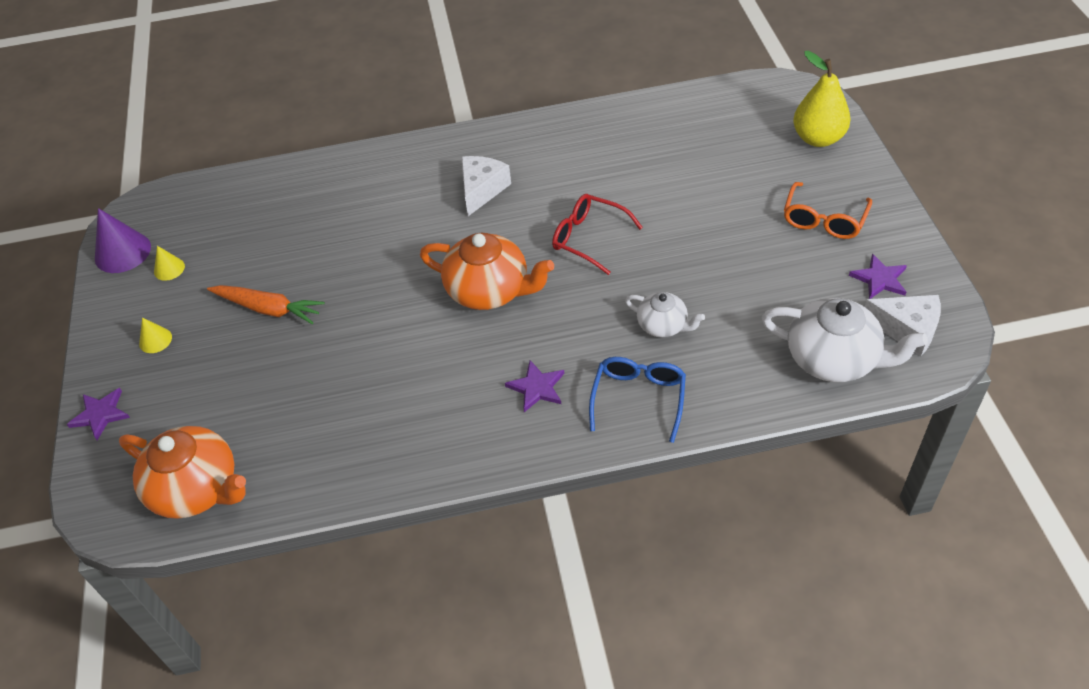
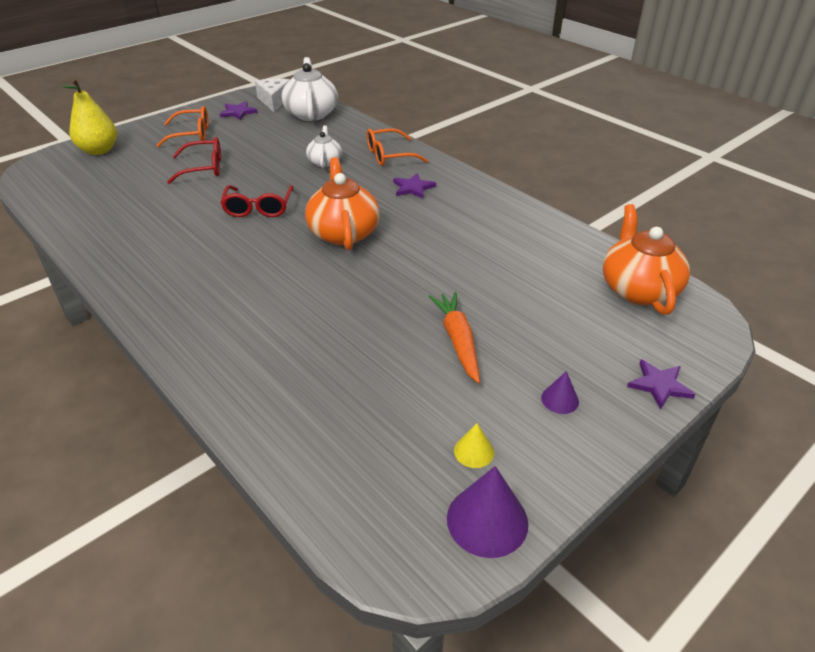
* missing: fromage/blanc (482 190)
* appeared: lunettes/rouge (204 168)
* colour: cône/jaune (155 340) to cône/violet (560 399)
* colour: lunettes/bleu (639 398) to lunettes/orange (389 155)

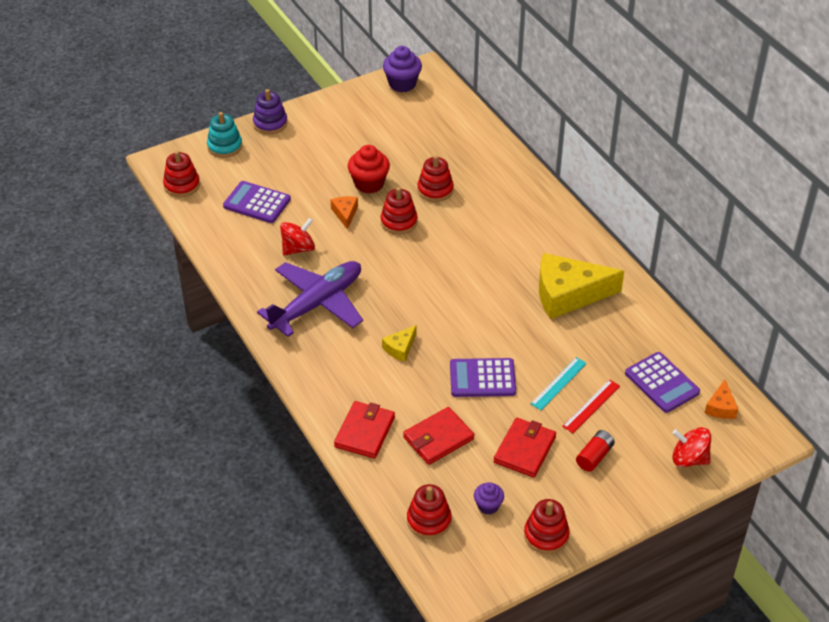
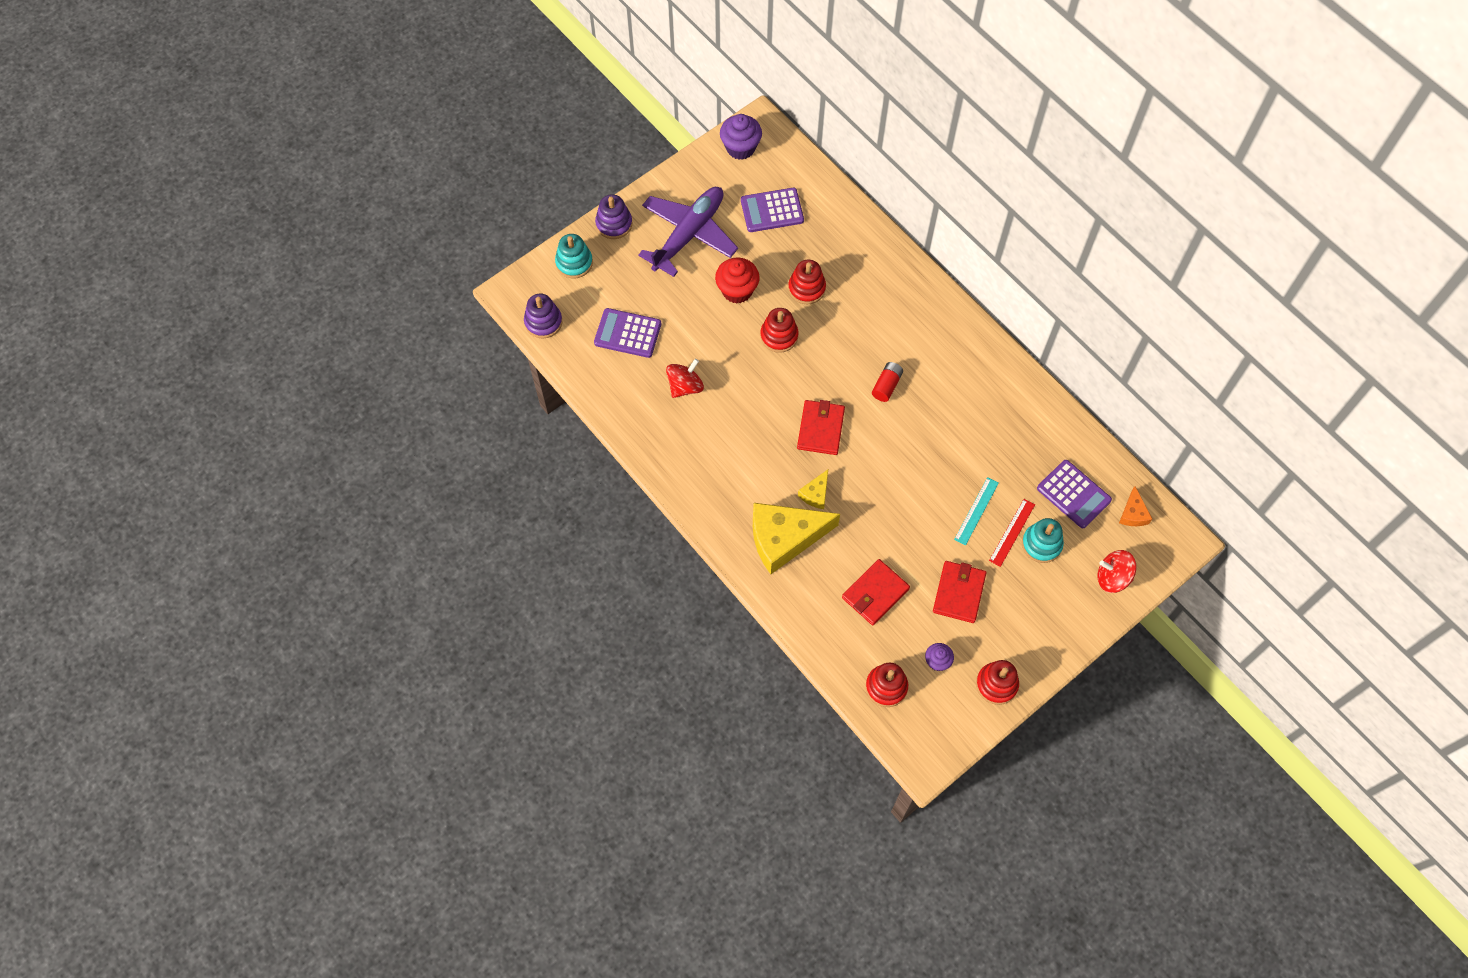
* missing: fromage/orange (345 214)
* appeared: jouet à empiler/turquoise (1041 544)
* relocated: avion/violet (317 304) to (689 234)
* relocated: portefeuille/rouge (364 432) to (820 429)
* relocated: calculatrice/violet (482 378) to (772 211)
* relocated: fromage/jaune (568 294) to (784 538)
* relocated: pile/rouge (594 456) to (886 385)
* colour: jouet à empiler/rouge (182 185) to jouet à empiler/violet (543 322)

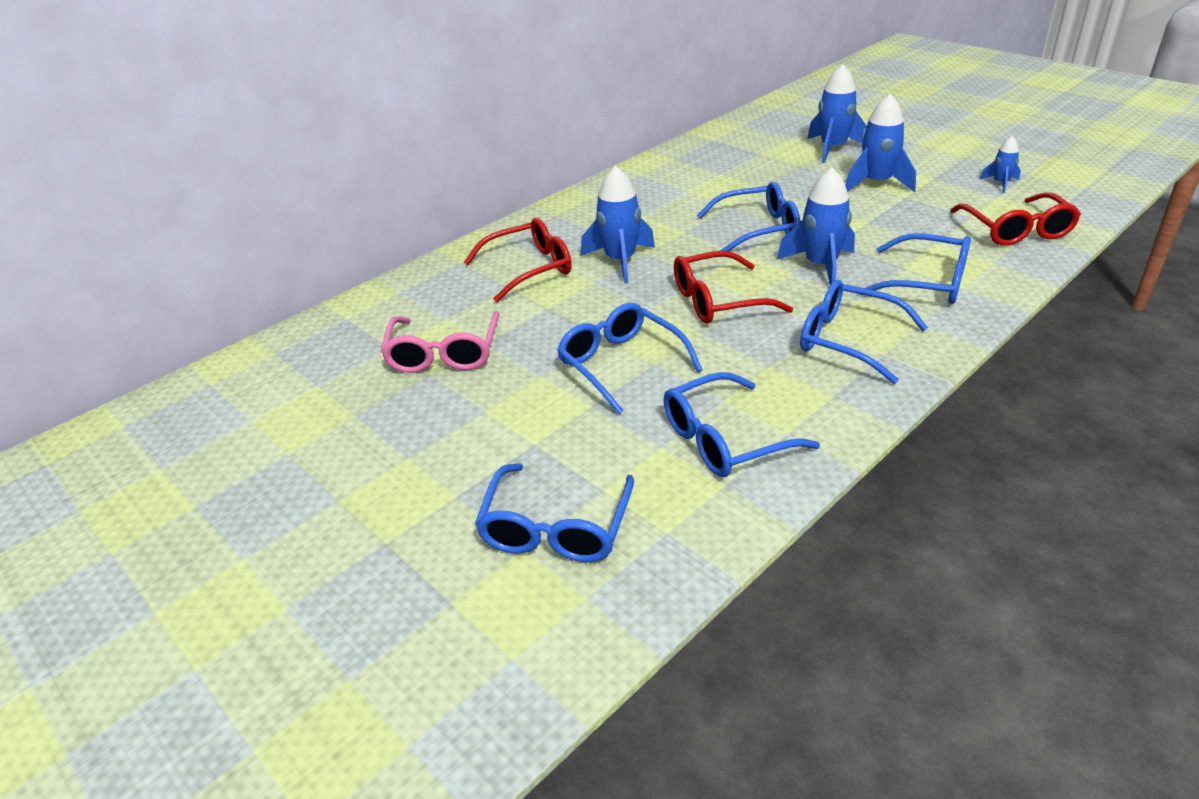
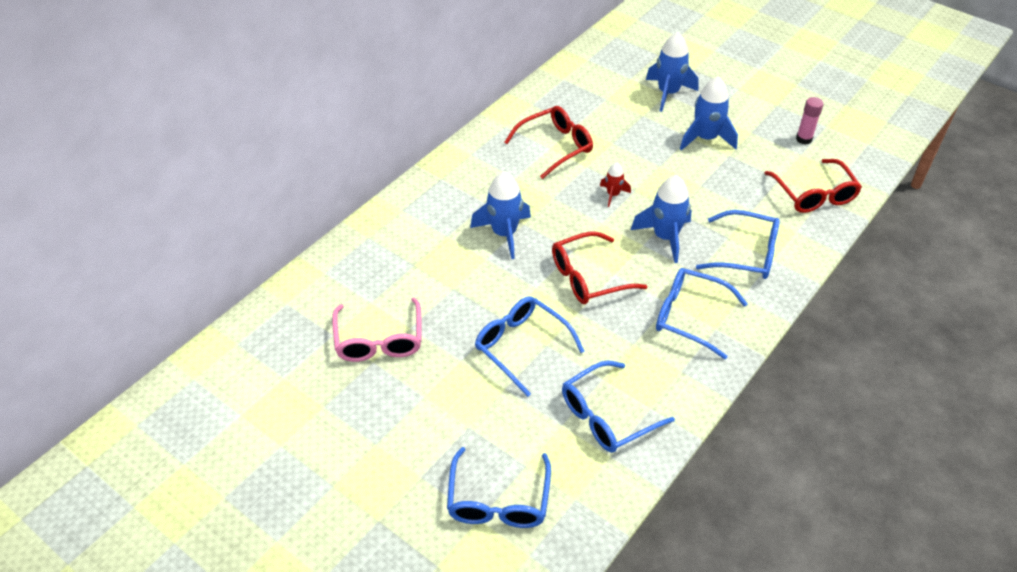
* relocated: lunettes/rouge (529 268) to (555 146)
* exchanged: lunettes/bleu (758 229) to fusée/rouge (613 195)
* exchanged: fusée/bleu (1000 183) to bâton de colle/rose (804 139)

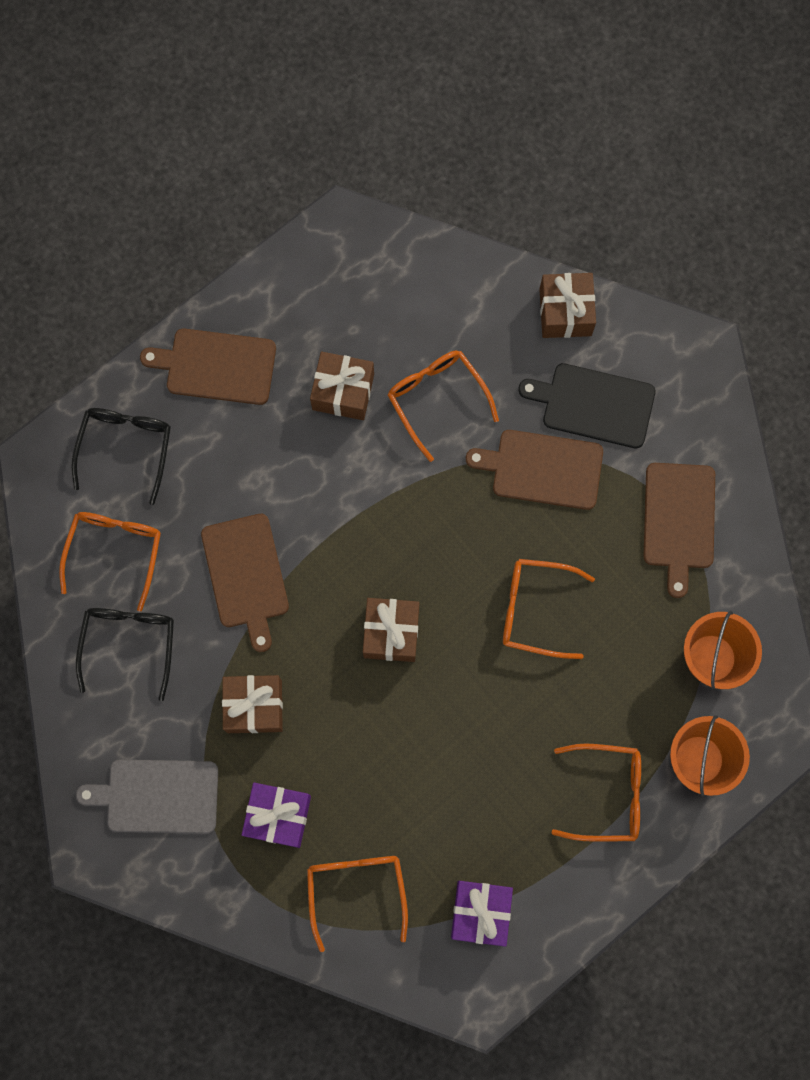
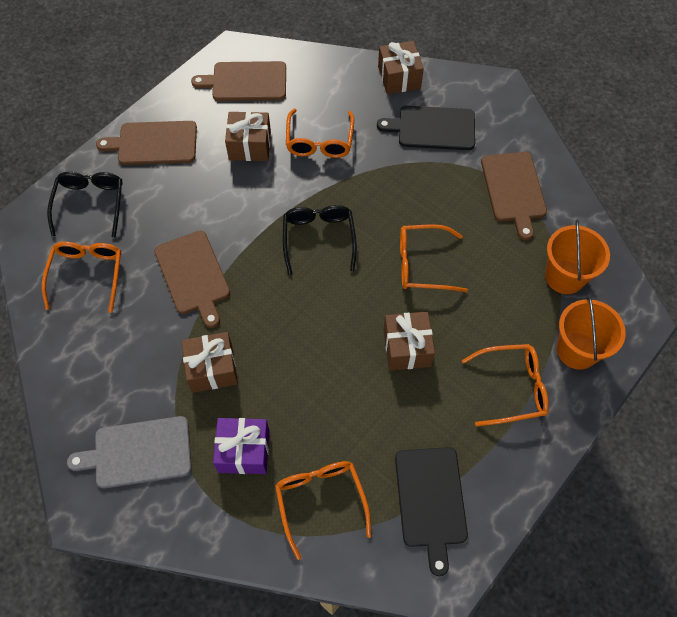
* relocated: lunettes/noir (129 644) to (319 239)
* relocated: cadeau/marron (391 633) to (407 348)
* relocated: planche à découper/marron (542 469) to (246 81)
* exchanged: cadeau/violet (480 912) to planche à découper/noir (430 501)
* spun: lunettes/orange (437 400) = (319 141) 135 degrees counterclockwise

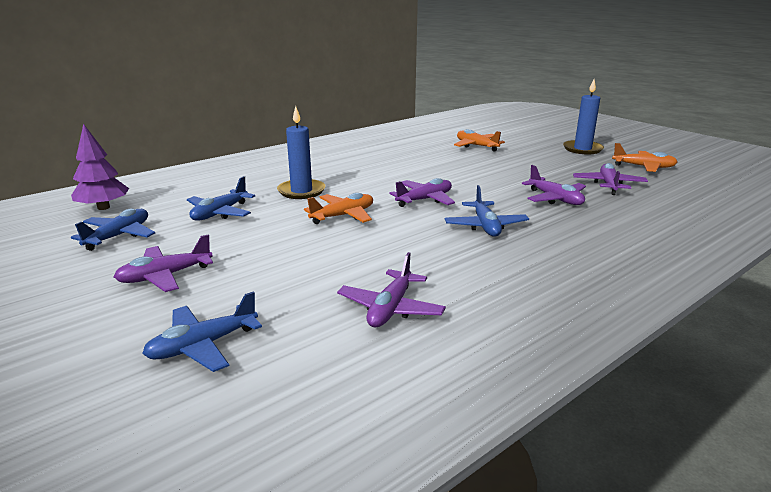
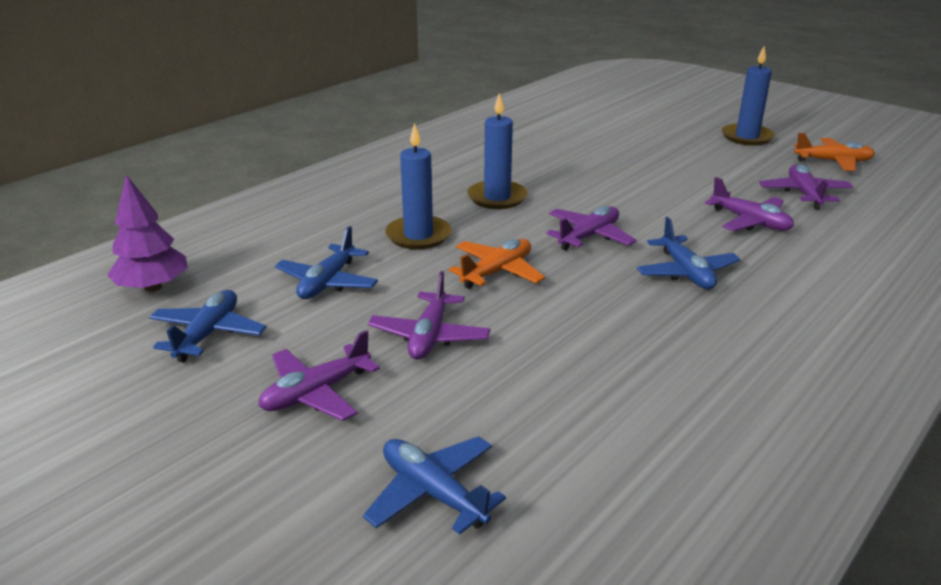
* missing: avion/orange (476 146)
* appeared: bougie/bleu (497 198)
* relocated: avion/violet (390 308) to (429 336)
* spun: avion/bleu (203 346) = (433 493) 90 degrees clockwise

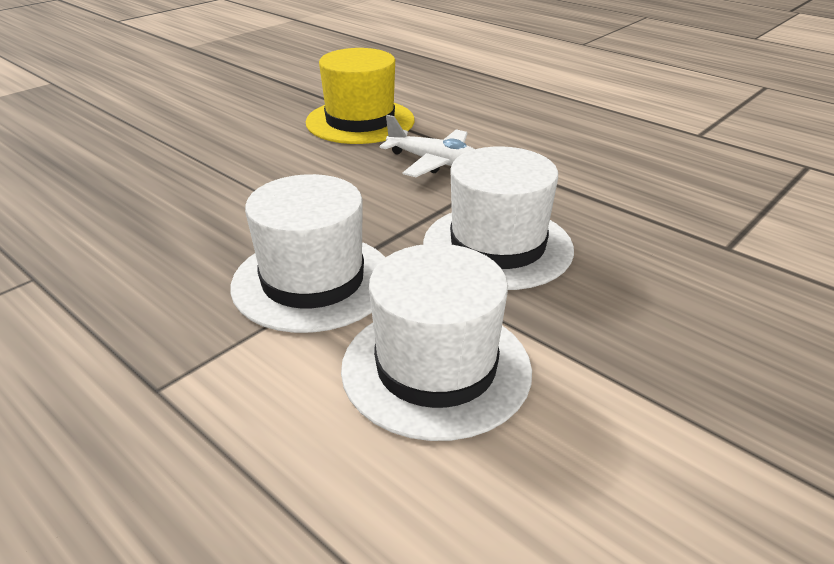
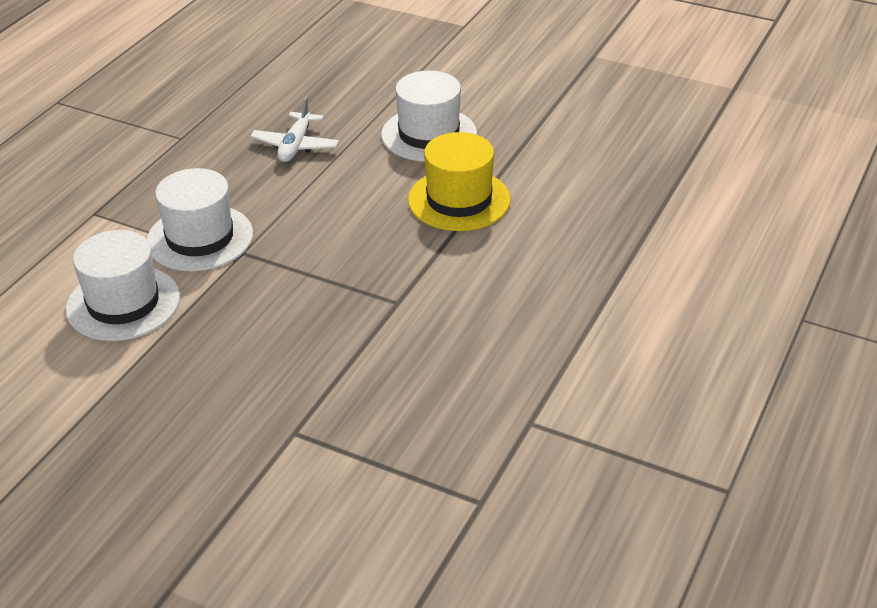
* relocated: avion/blanc (434 162) to (295 145)
* relocated: chapeau/blanc (497 246) to (429 134)

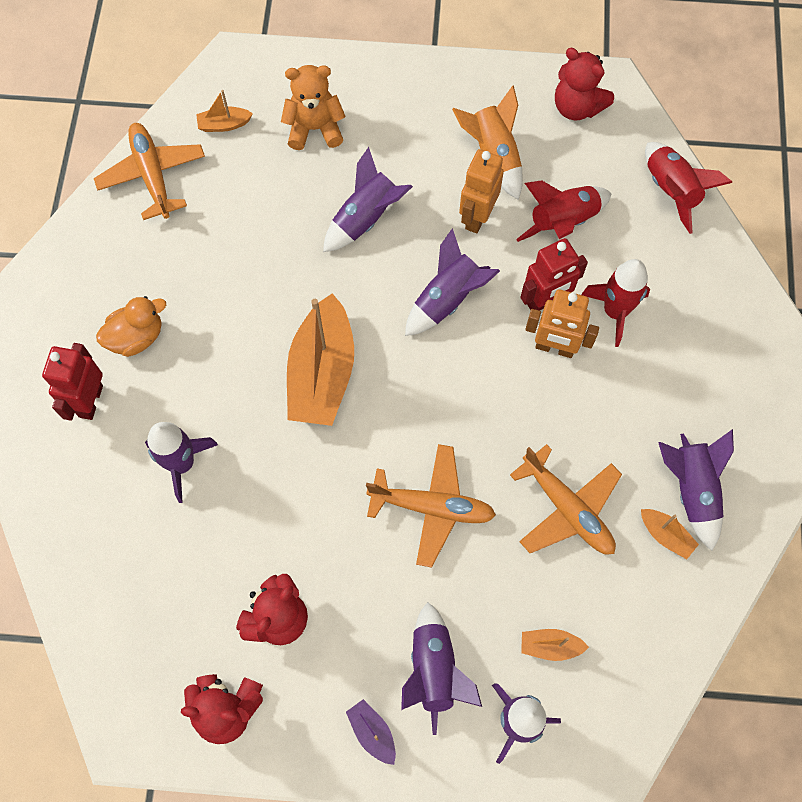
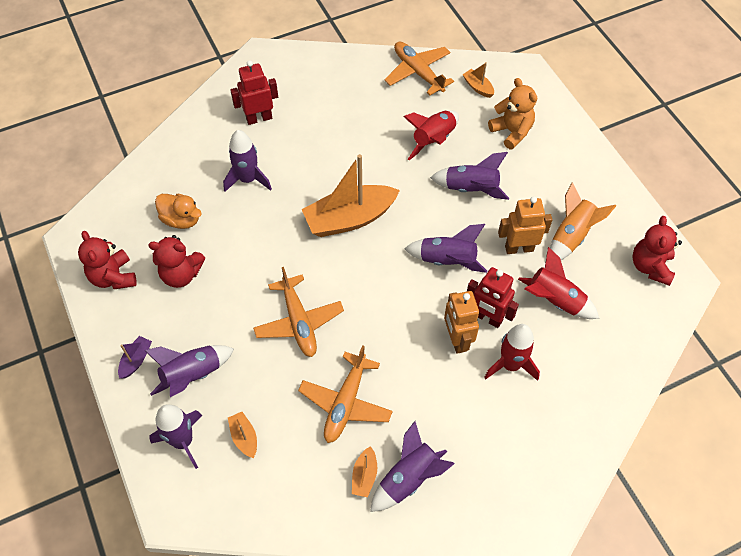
* relocated: canard/orange (136 337) to (181 219)
* relocated: fusée/rouge (671 191) to (433 140)
* spun: avion/orange (152 175) = (418 72) 75 degrees counterclockwise

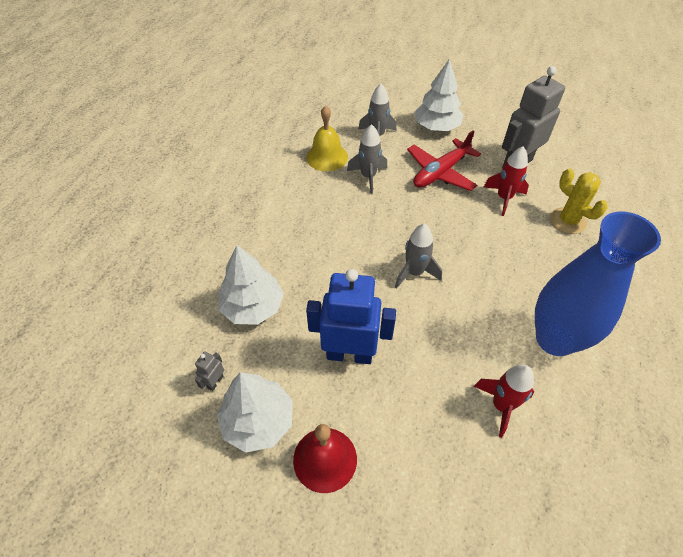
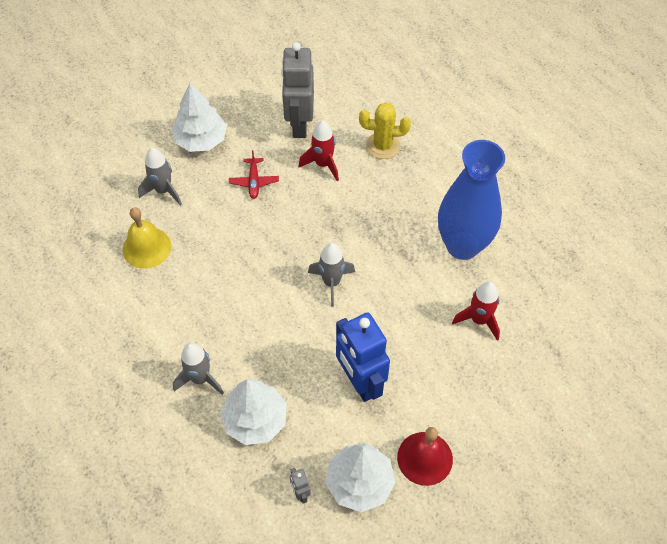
* relocated: fusée/gris (368 177) to (200 379)
* spun: robot/bleu (349 354) = (360 382) 75 degrees counterclockwise
* size: avion/rouge (440 172) = (254 182) x0.57

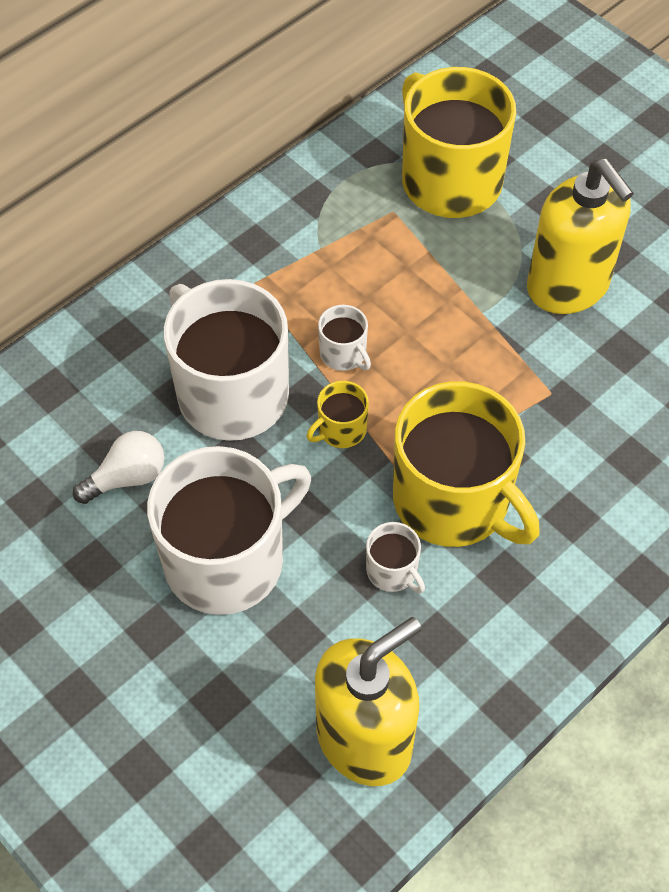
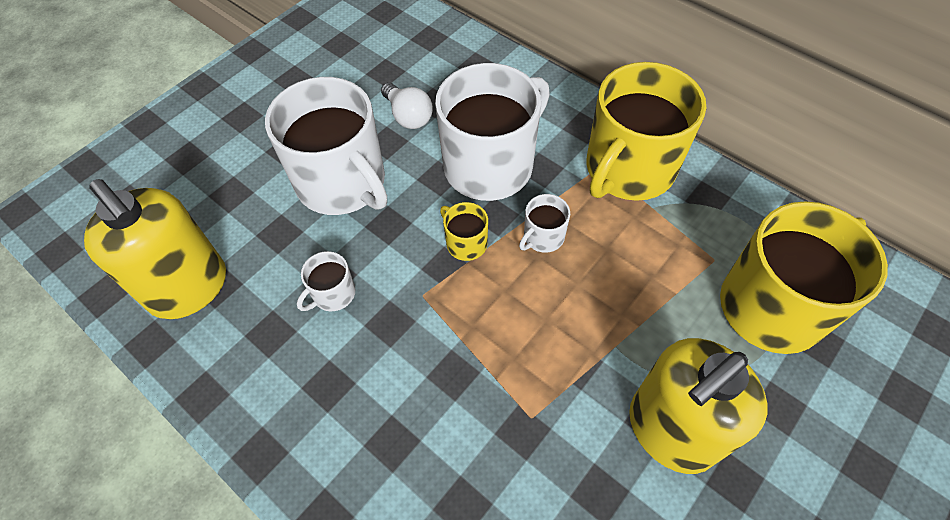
* relocated: tasse/jaune (453 500) to (628 169)

